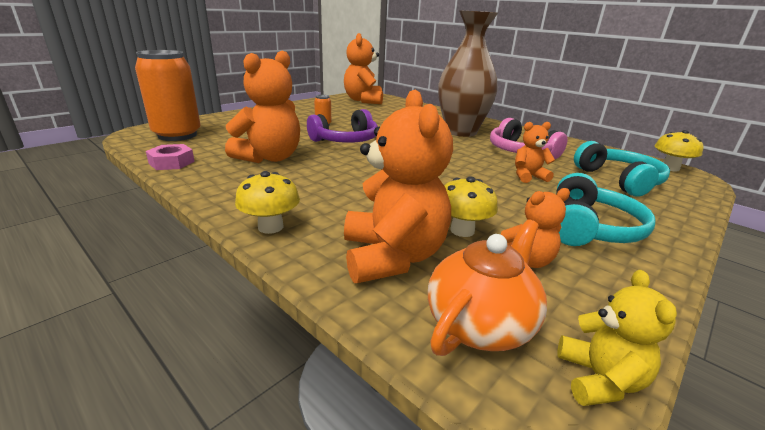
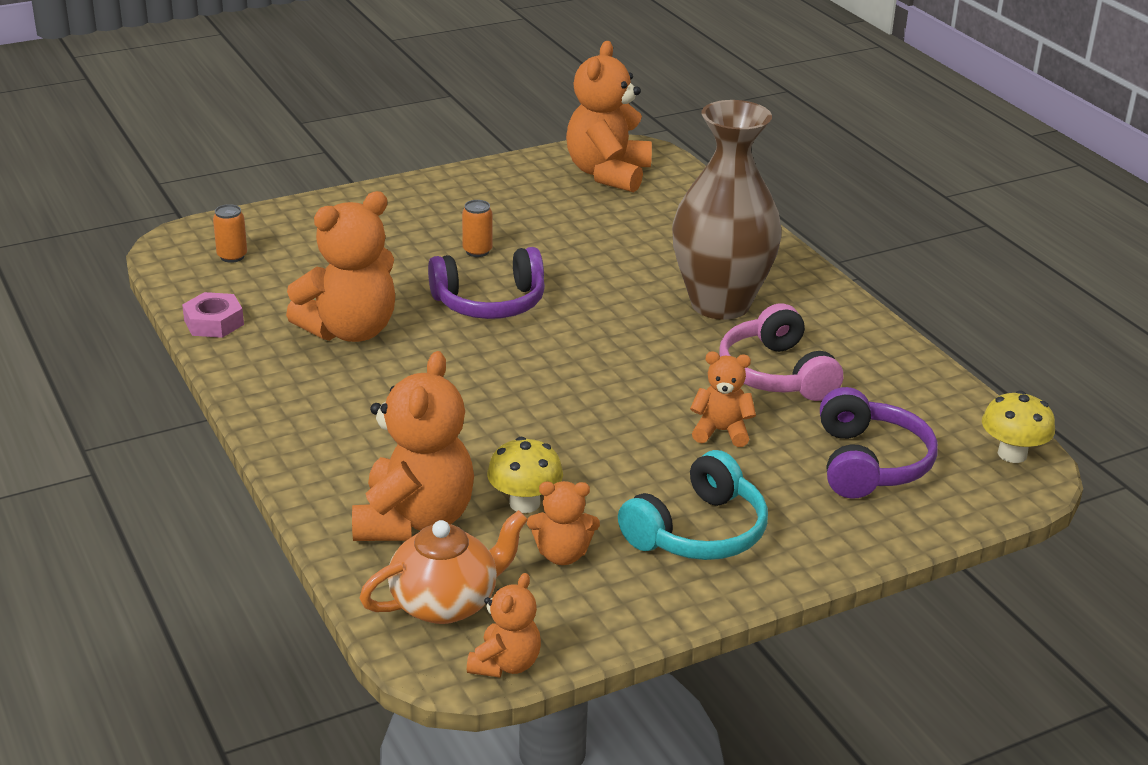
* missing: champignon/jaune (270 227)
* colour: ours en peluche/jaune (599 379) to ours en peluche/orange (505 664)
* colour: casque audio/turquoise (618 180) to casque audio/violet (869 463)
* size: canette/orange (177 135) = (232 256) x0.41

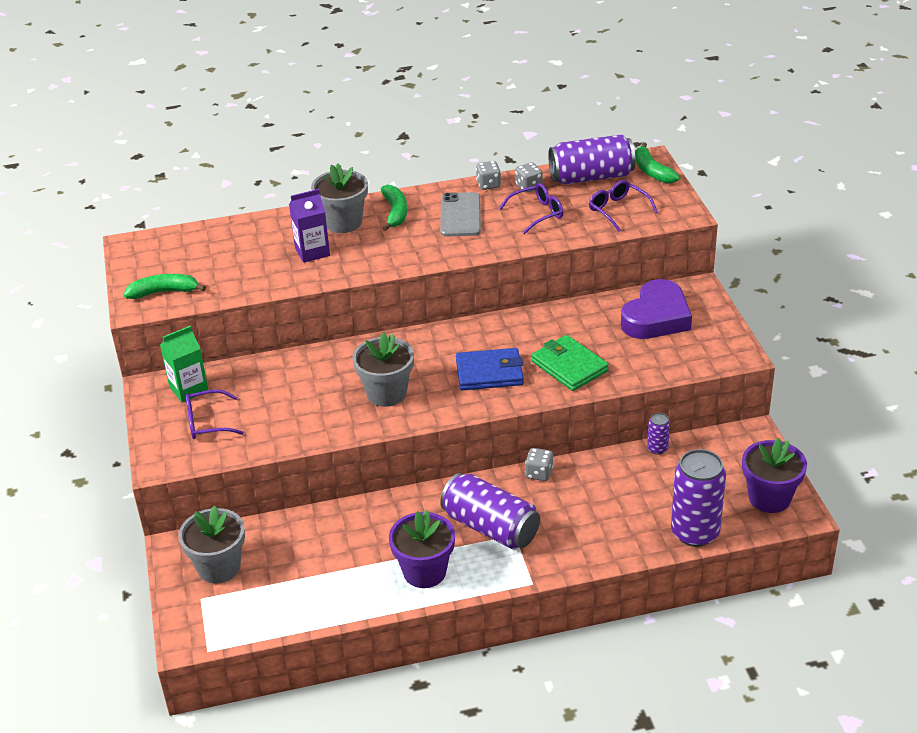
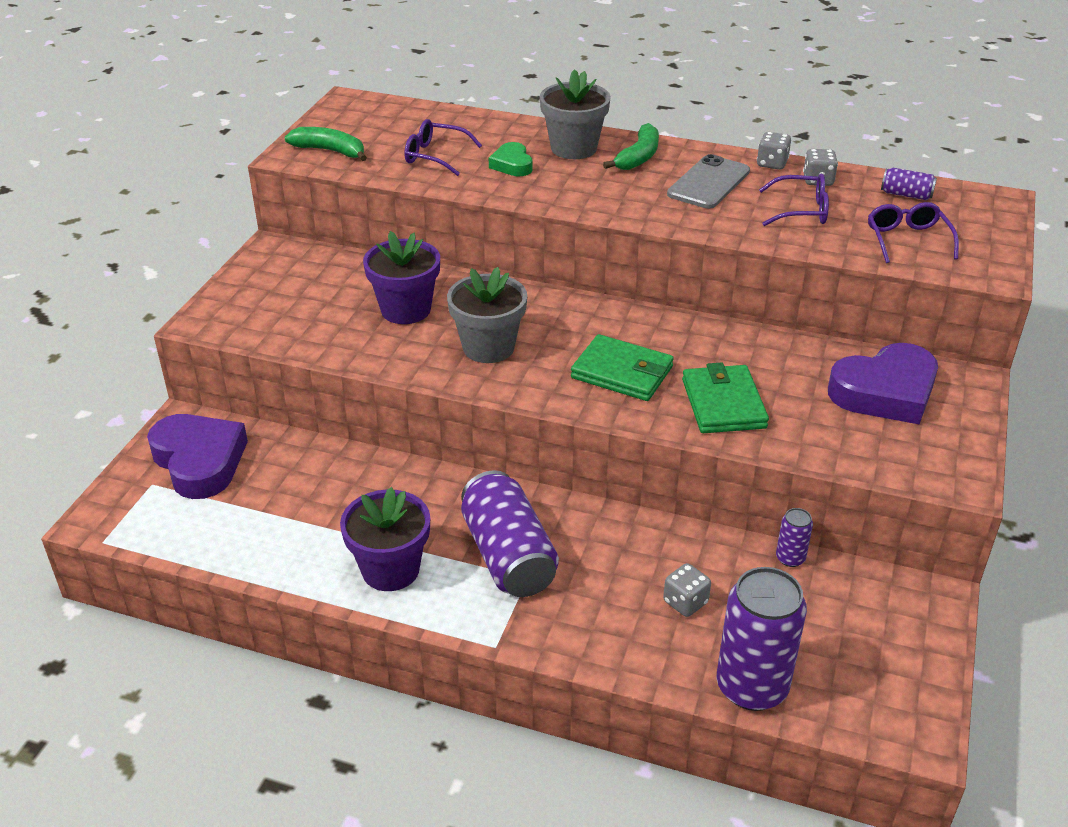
* missing: brique de lait/vert (189 389)
* missing: banane/vert (652 171)
* relocated: lunettes/violet (208 422) to (436 156)
* relocated: dé/gris (539 473) to (685 602)
* relocated: pot de fleurs/violet (769 498) to (405 310)
* exchanged: pot de fleurs/gris (219 567) to cœur/violet (199 461)
* exchanged: brique de lait/violet (312 252) to cœur/vert (512 164)
* colour: portefeuille/bleu (489 373) to portefeuille/vert (622 372)
* size: canette/violet (591 177) = (906 195) x0.46

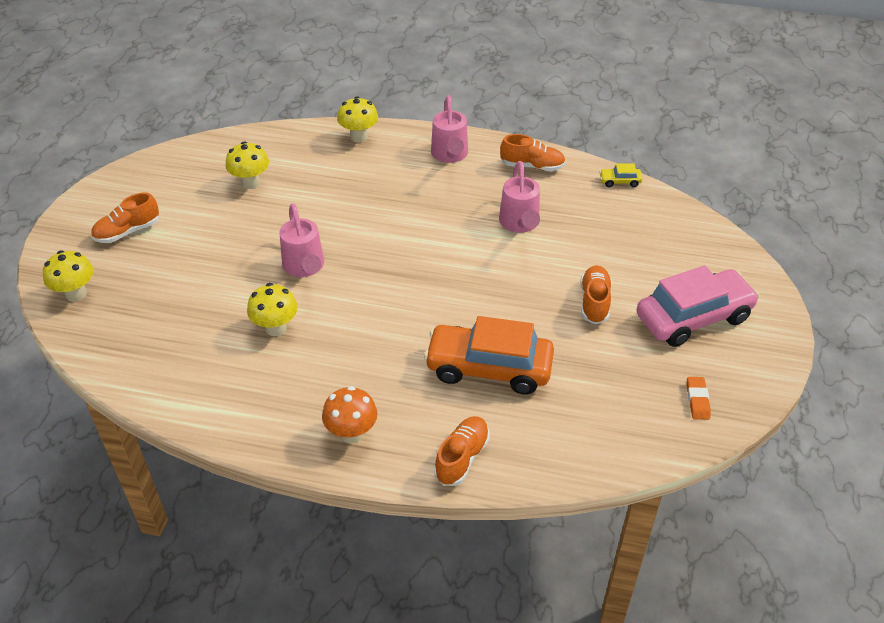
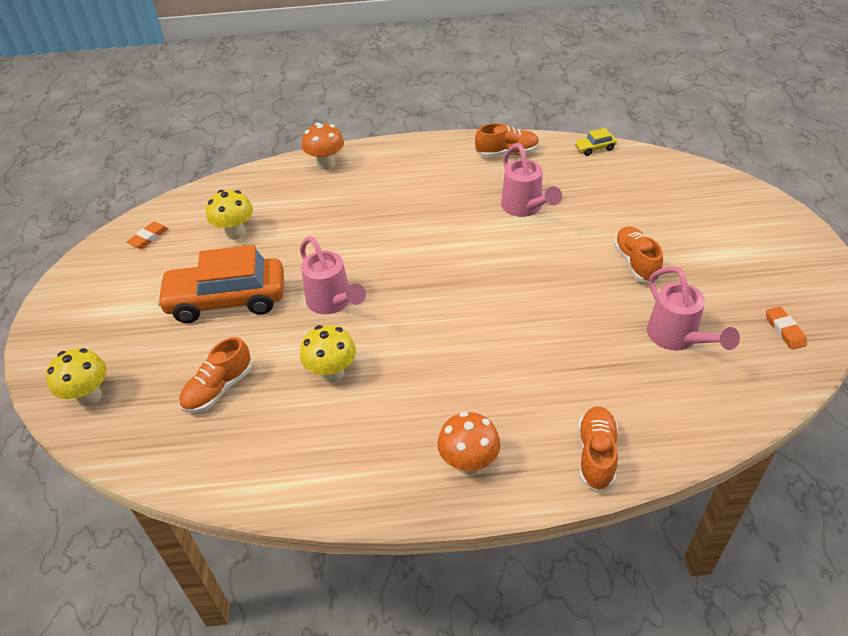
* missing: voiture/rose (693 317)
* appeared: gomme/orange (149 237)
* relocated: chaussure/orange (127 231) to (219 389)
* relocated: voiture/orange (489 368) to (227 300)
* relocated: arrosoir/rose (450 155) to (677 339)
* colour: champignon/jaune (359 137) to champignon/orange (326 164)

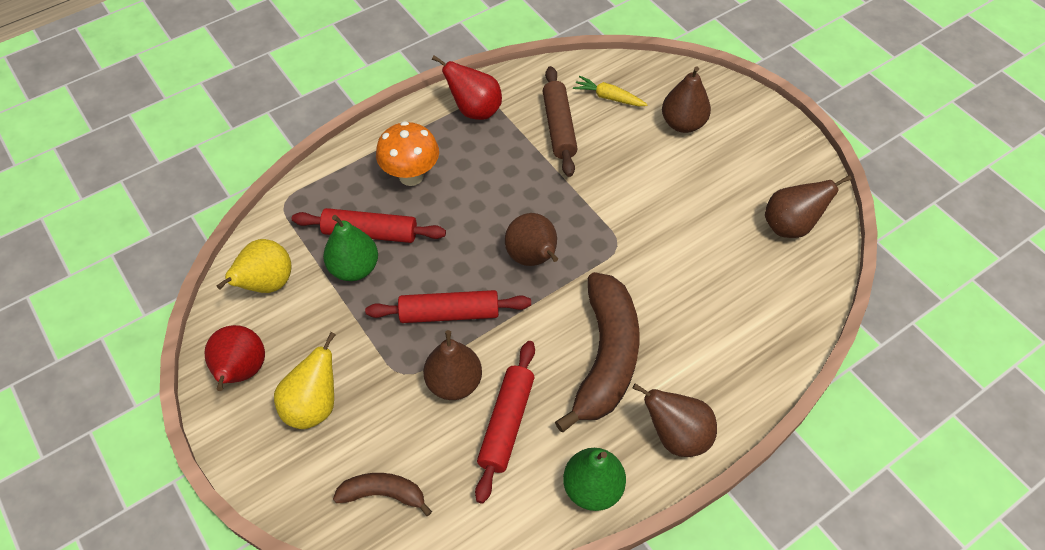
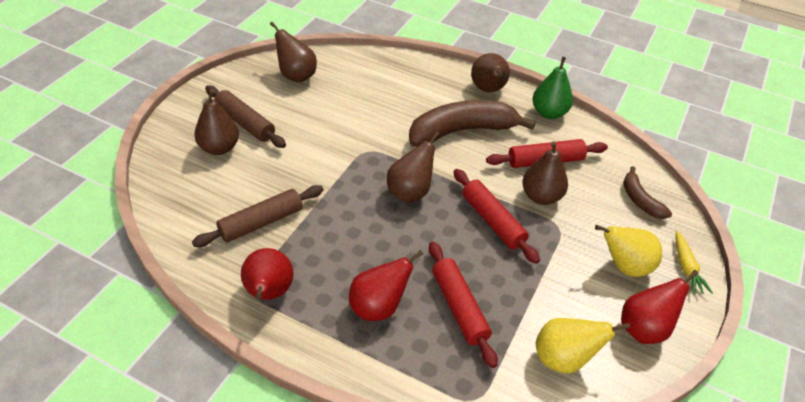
* missing: poire/vert (354 268)
* appeared: rouleau à pâtisserie/marron (245 123)
* relocated: carotte/jaune (608 97) to (686 267)
* exchanged: champignon/orange (411 176) to poire/rouge (379 307)

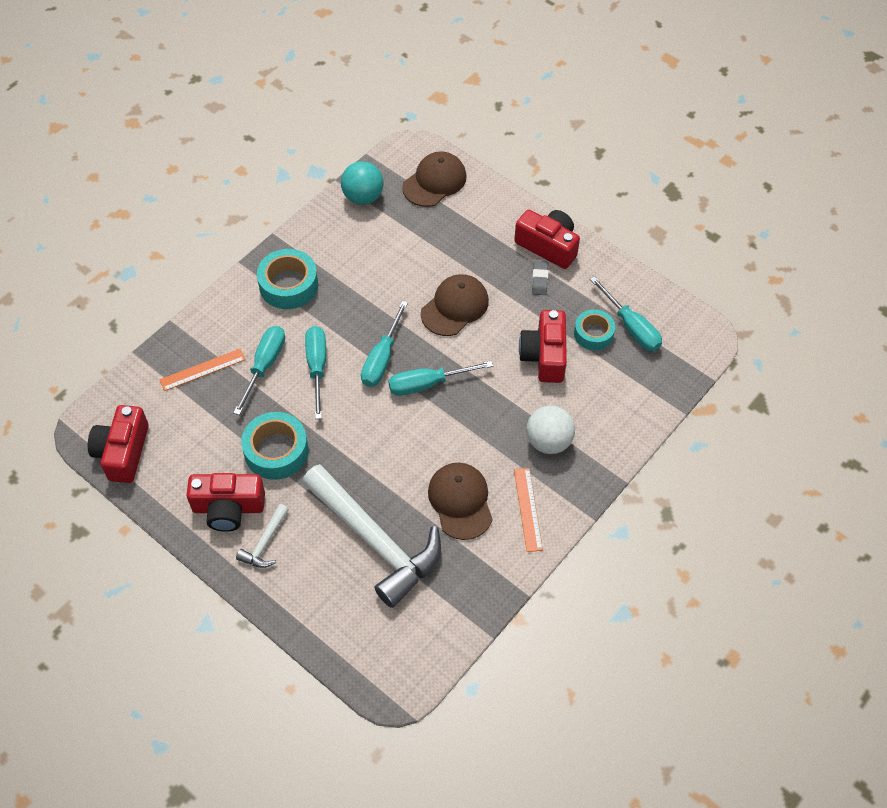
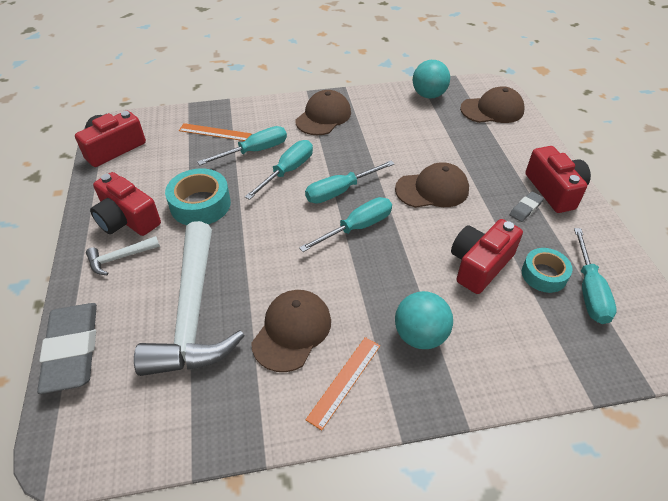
* appeared: gomme/gris (73 350)
* exchanged: ruban adhésif/turquoise (288 285) to casquette/marron (323 117)
* colour: balle/blanc (548 441) to balle/turquoise (420 335)
* spun: tournevis/turquoise (427 384) = (357 227) 120 degrees clockwise

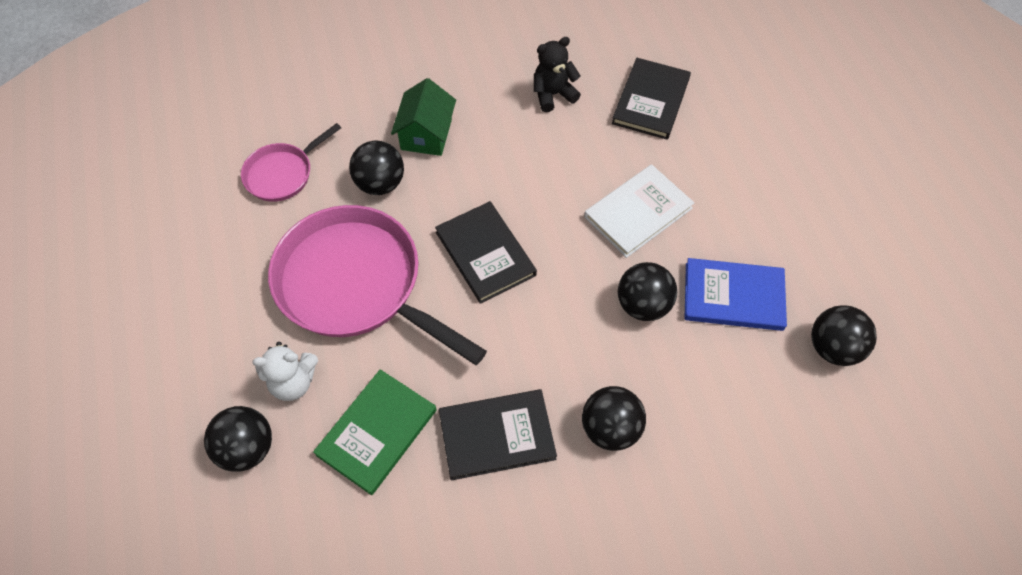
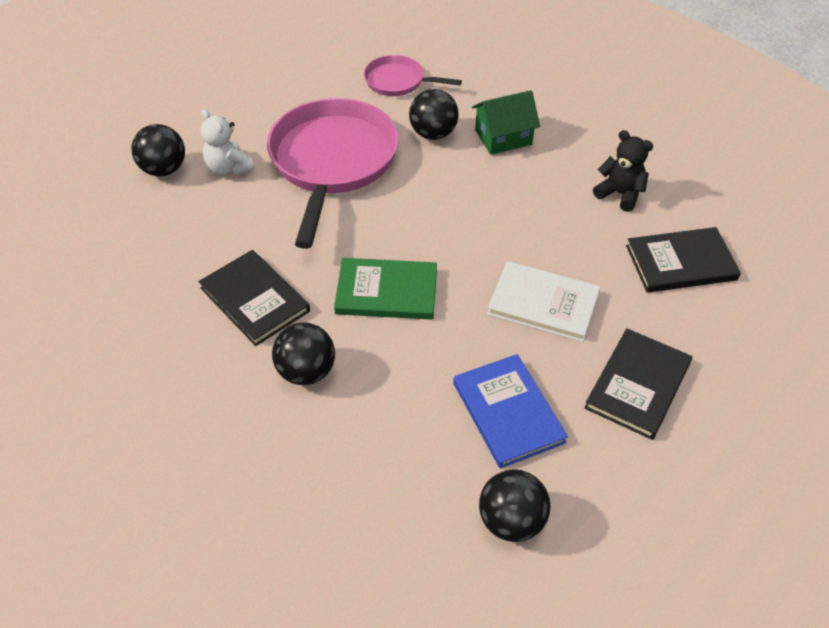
* missing: balle/noir (643 305)
* relocated: livre/vert (377 432) to (386 291)
* relocated: livre/noir (485 253) to (637 385)

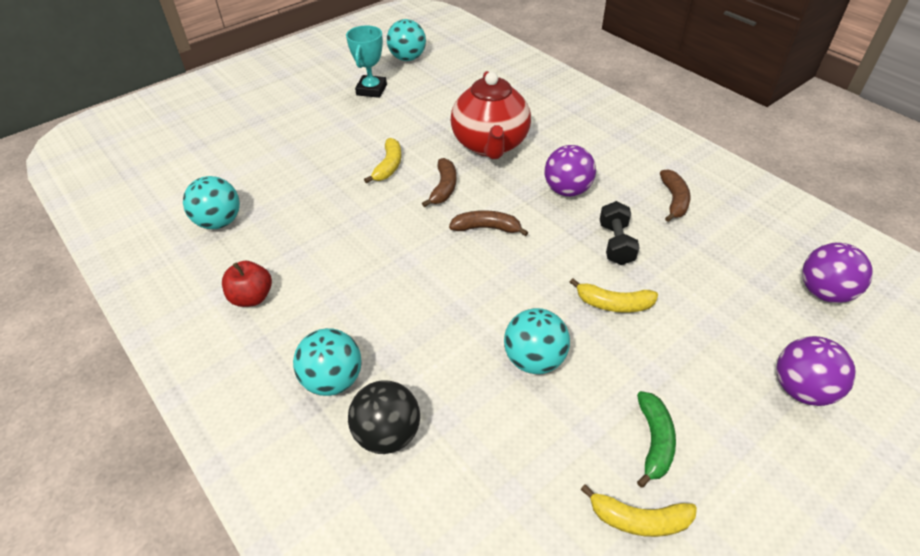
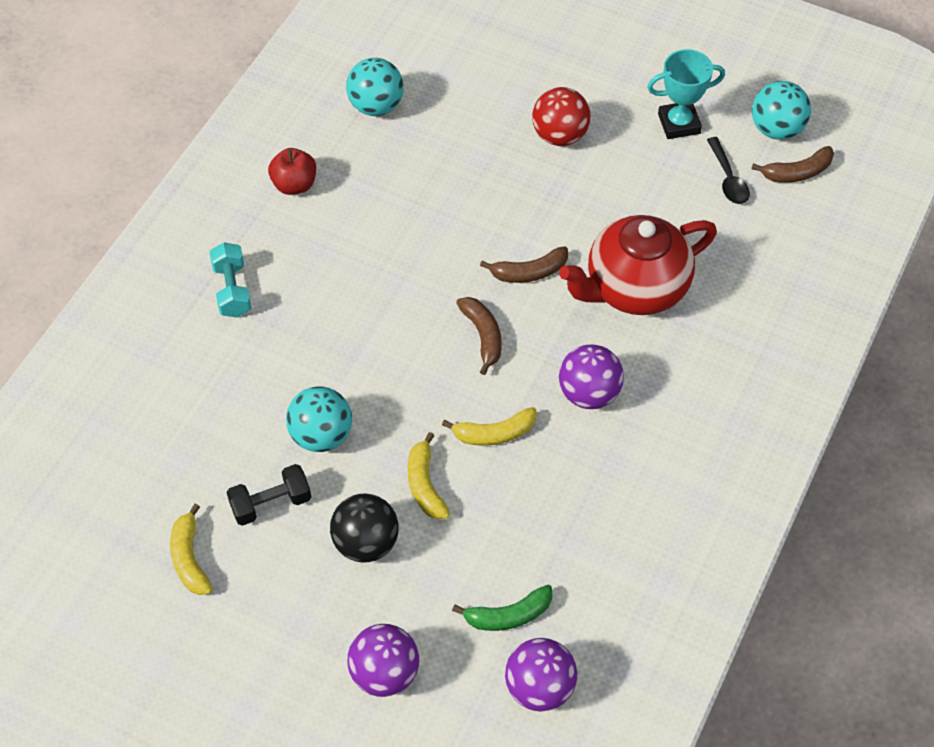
* appeared: balle/rouge (560 135)
* appeared: cuillère/noir (728 179)
* relocated: balle/noir (388 434) to (366 543)
* relocated: banane/jaune (388 166) to (494 433)
* relocated: haltère/noir (616 244) to (271 503)
* relocated: banane/vert (654 441) to (508 615)
* relocated: banane/marron (674 200) to (797 172)
* exchanged: balle/turquoise (333 380) to haltère/turquoise (232 290)

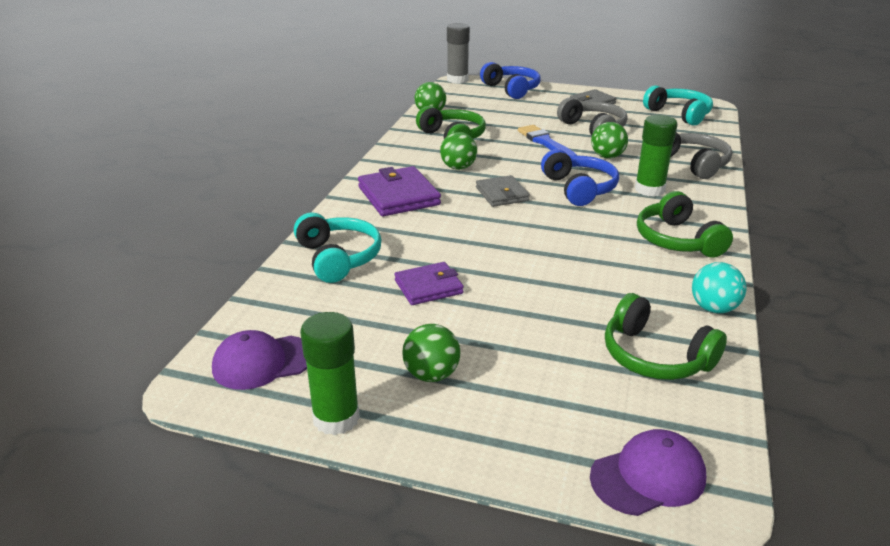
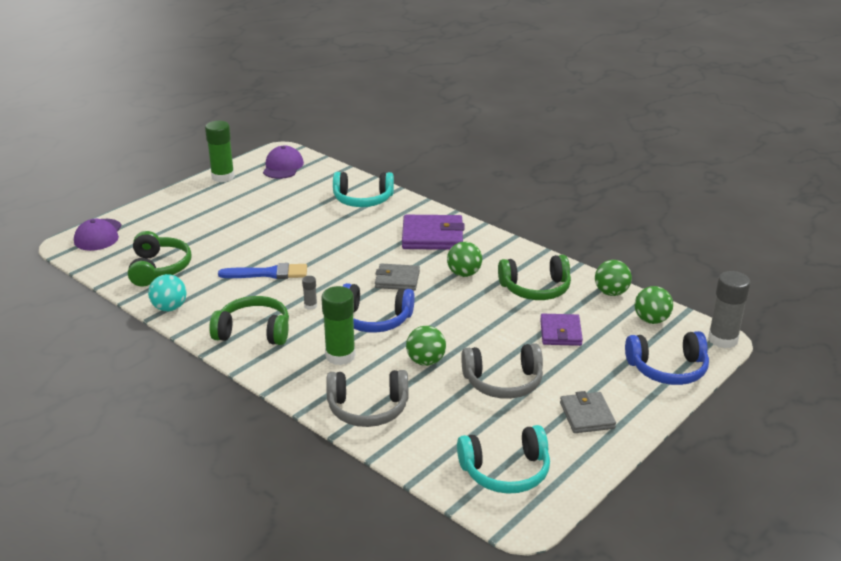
* appeared: bâton de colle/gris (310 306)
* relocated: portefeuille/violet (428 287) to (560 332)
* relocated: balle/vert (431 375) to (651 320)
* relocated: pinceau/bleu (545 142) to (268 273)
* spun: casque audio/vert (655 356) = (159 268) 105 degrees clockwise

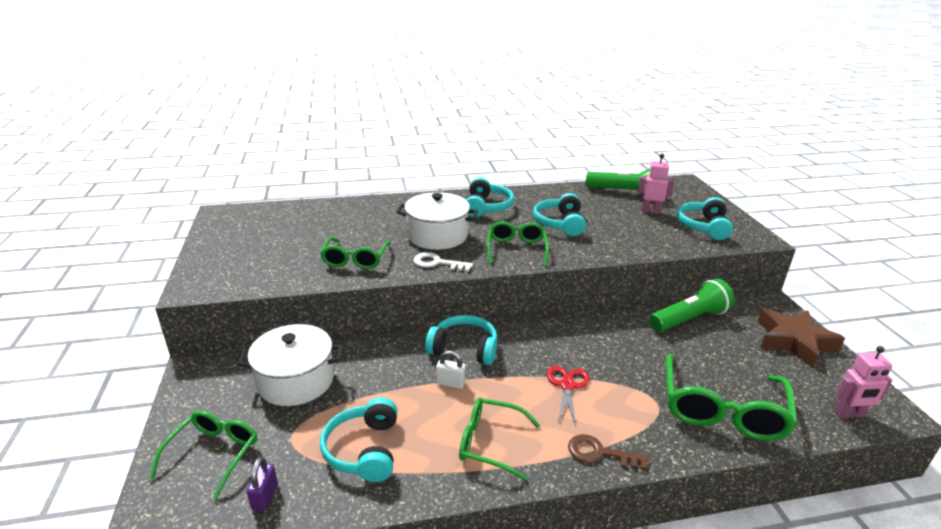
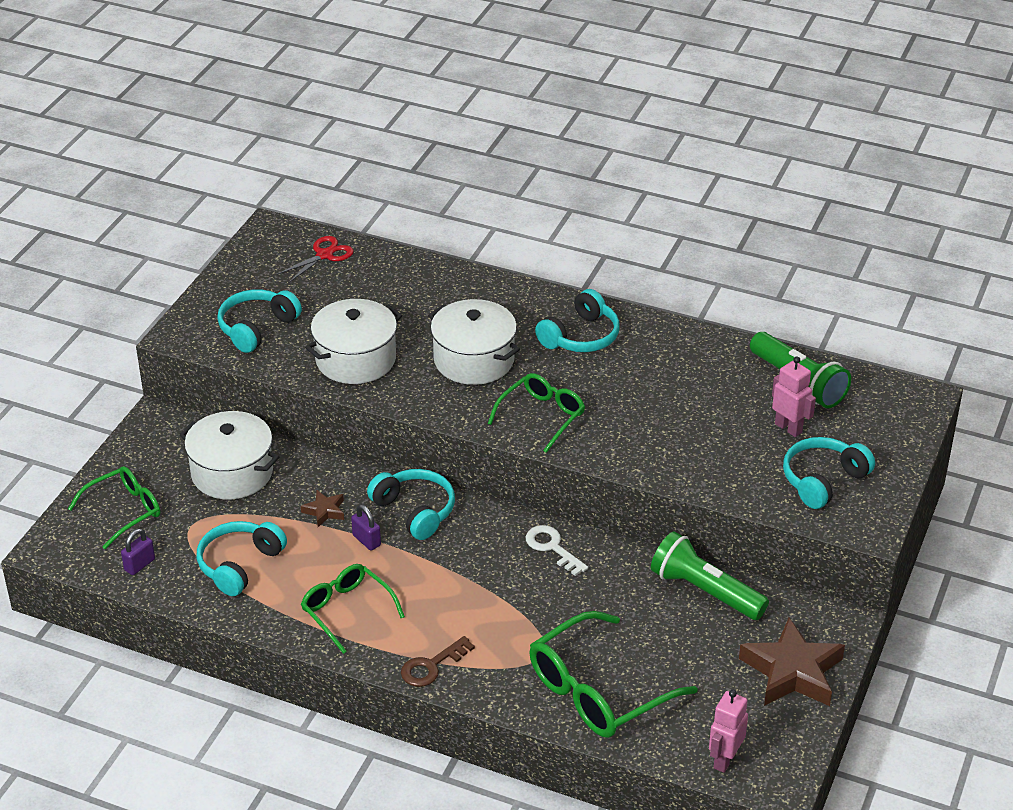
* appeared: étoile/marron (324 511)
* relocated: clé/blanc (437 263) to (552 548)
* relocated: casque audio/turquoise (560 223) to (256 328)
* relocated: ciseaux/rouge (567 385) to (324 255)
* exchanged: lunettes/vert (355 259) to marmite/blanc (355 359)
* colour: cadenas/blanc (450 383) to cadenas/violet (366 540)
* spun: clé/marron (600 453) = (431 666) 90 degrees counterclockwise
* spun: lampe de poche/vert (689 319) = (705 591) 150 degrees counterclockwise
* spun: robot/rose (849 414) = (724 759) 90 degrees clockwise

